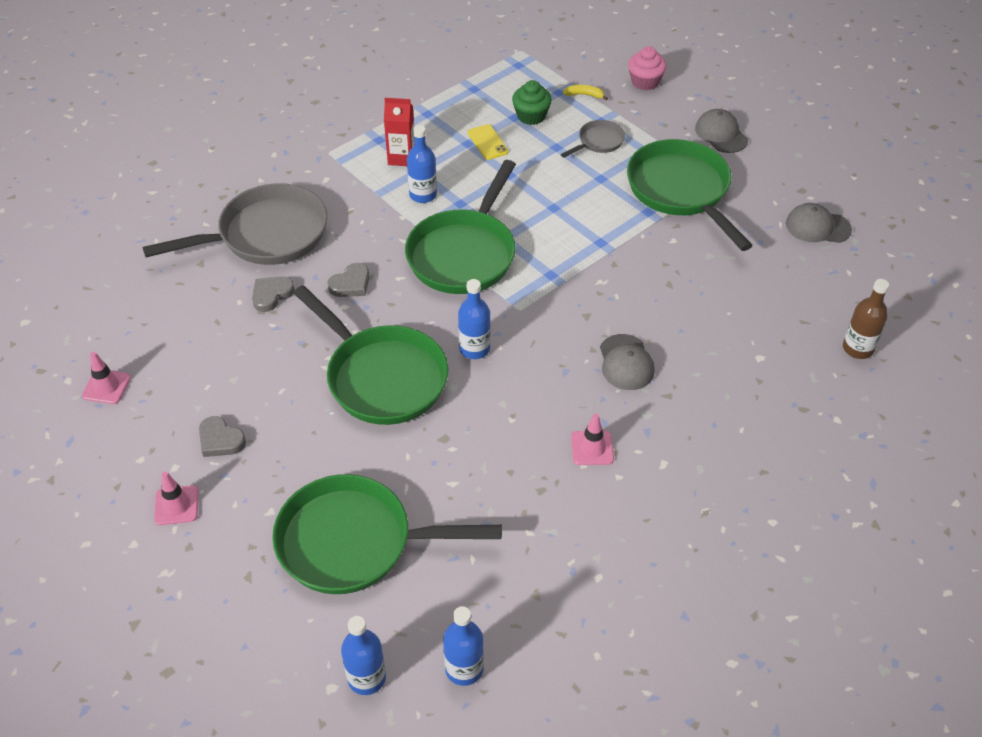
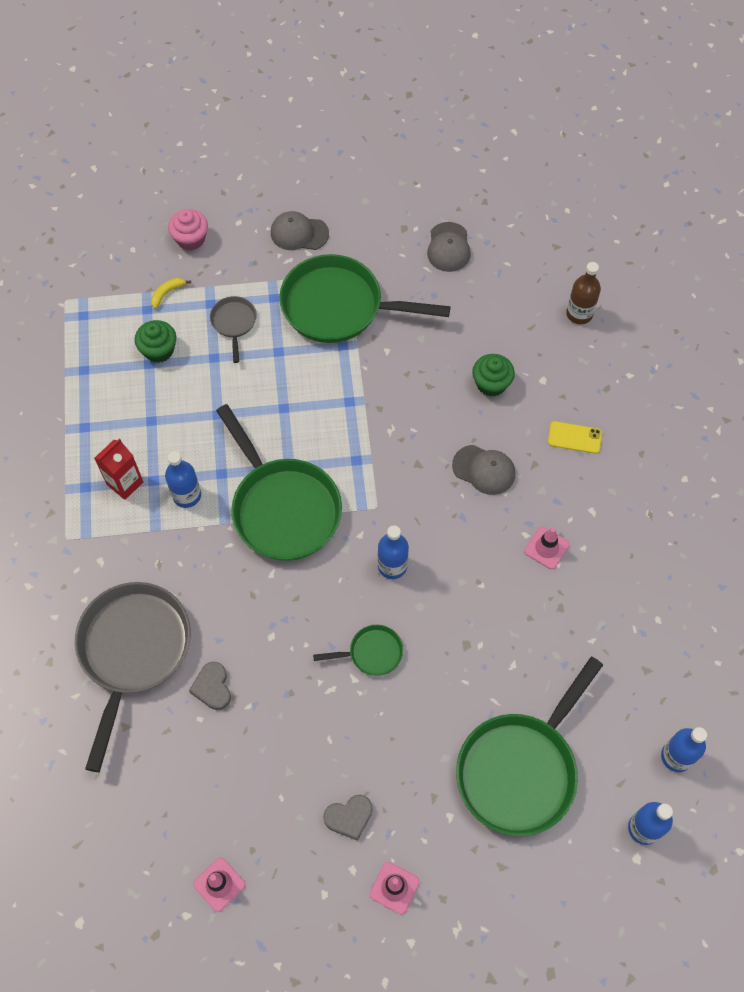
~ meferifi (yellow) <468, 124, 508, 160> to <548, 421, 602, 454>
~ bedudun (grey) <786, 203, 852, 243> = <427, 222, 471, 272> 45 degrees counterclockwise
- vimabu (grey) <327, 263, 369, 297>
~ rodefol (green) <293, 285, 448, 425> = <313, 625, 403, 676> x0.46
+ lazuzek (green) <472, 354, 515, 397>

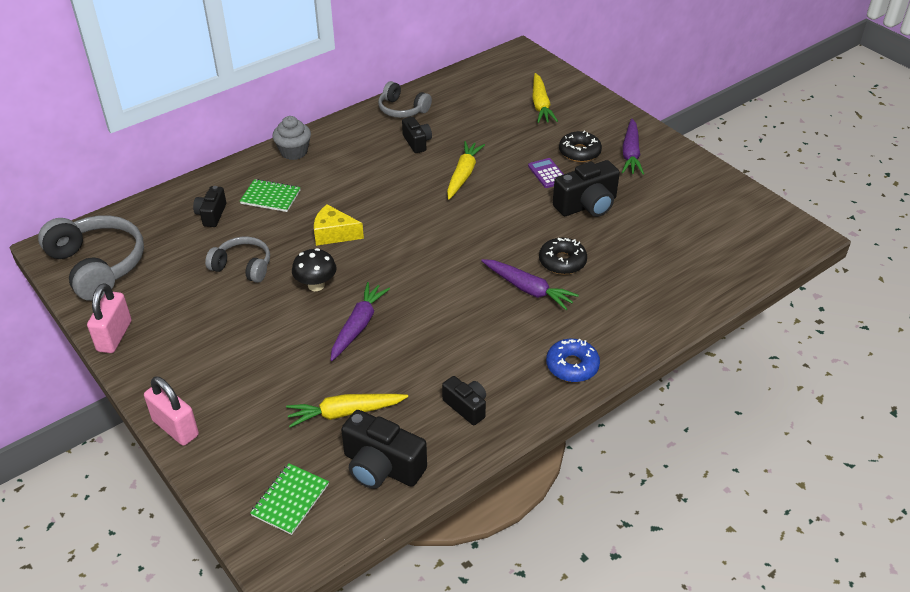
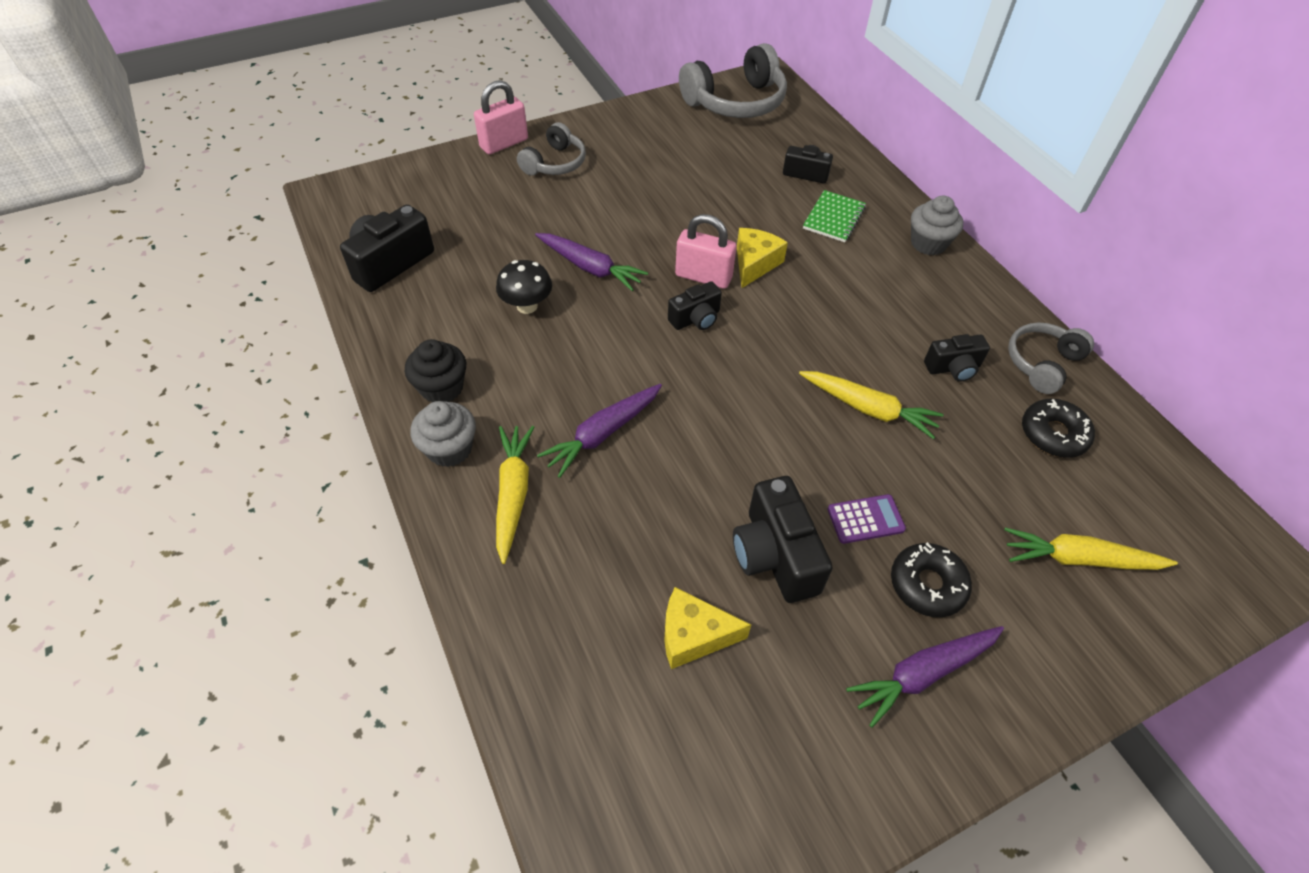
~ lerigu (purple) <622, 119, 644, 175> = <846, 626, 1004, 728> 45 degrees counterclockwise
~ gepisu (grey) <205, 236, 270, 283> to <517, 122, 586, 175>
~ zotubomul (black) <539, 238, 587, 275> to <1022, 399, 1095, 458>
~ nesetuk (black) <292, 248, 337, 291> to <496, 260, 552, 314>
~ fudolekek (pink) <87, 283, 132, 353> to <675, 214, 736, 289>
~ zotubomul (blue) <546, 338, 600, 382> to lazuzek (grey) <410, 401, 476, 467>
~ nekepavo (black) <442, 376, 486, 425> to <668, 281, 722, 330>
~ lerigu (yellow) <286, 394, 408, 428> to <496, 426, 534, 564>
- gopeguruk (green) <250, 463, 329, 535>
+ lazuzek (black) <405, 339, 466, 402>
+ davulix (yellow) <665, 587, 751, 669>

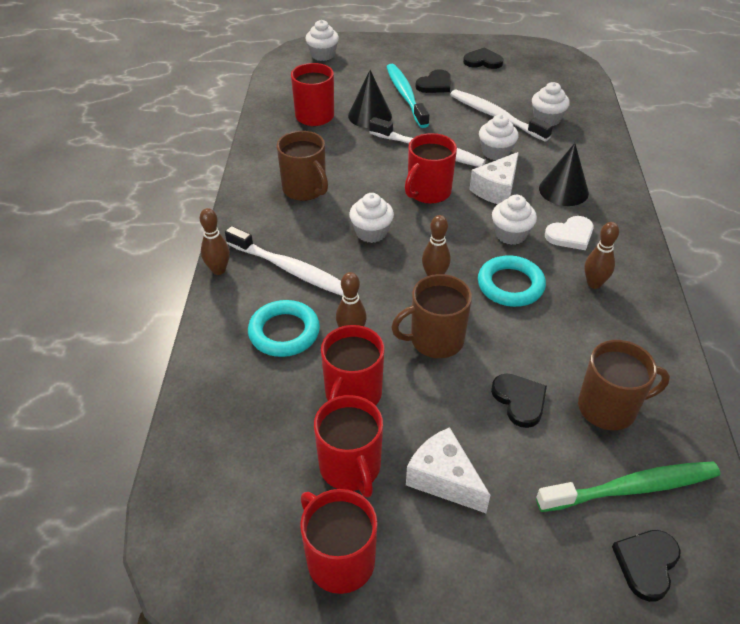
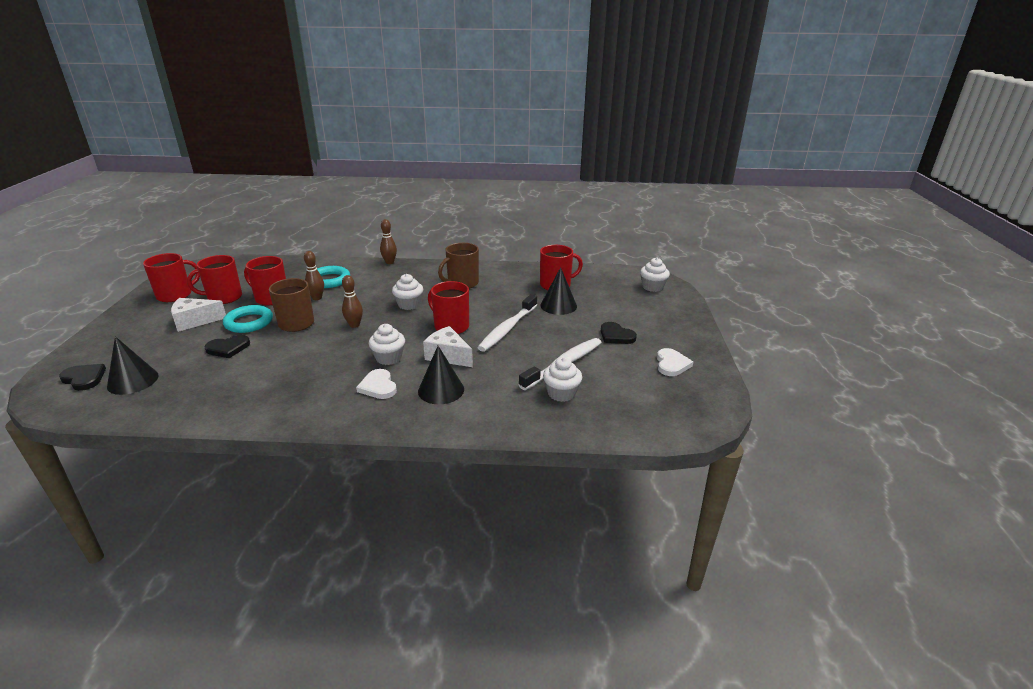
~ vimabu (black) <463, 47, 504, 69> to vimabu (white) <657, 348, 693, 376>
- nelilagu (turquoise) <386, 64, 429, 128>
- lazuzek (white) <479, 114, 519, 160>
- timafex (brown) <584, 222, 619, 289>
- nelilagu (white) <225, 226, 343, 296>
~ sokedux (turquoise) <478, 255, 546, 307> to <223, 305, 273, 333>
- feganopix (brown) <578, 340, 670, 430>
~ davulix (white) <406, 427, 490, 513> = <171, 298, 226, 332> 150 degrees counterclockwise
~ nelilagu (green) <536, 461, 720, 512> to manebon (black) <107, 336, 159, 395>

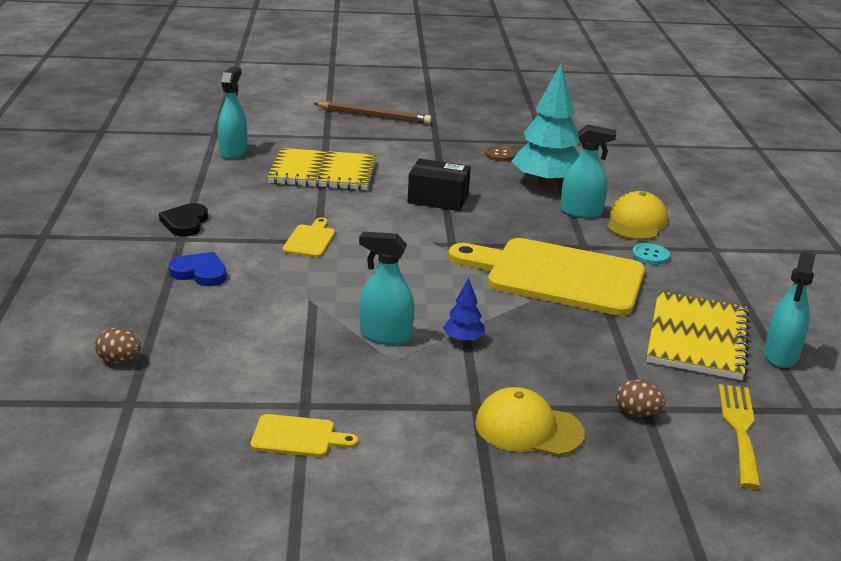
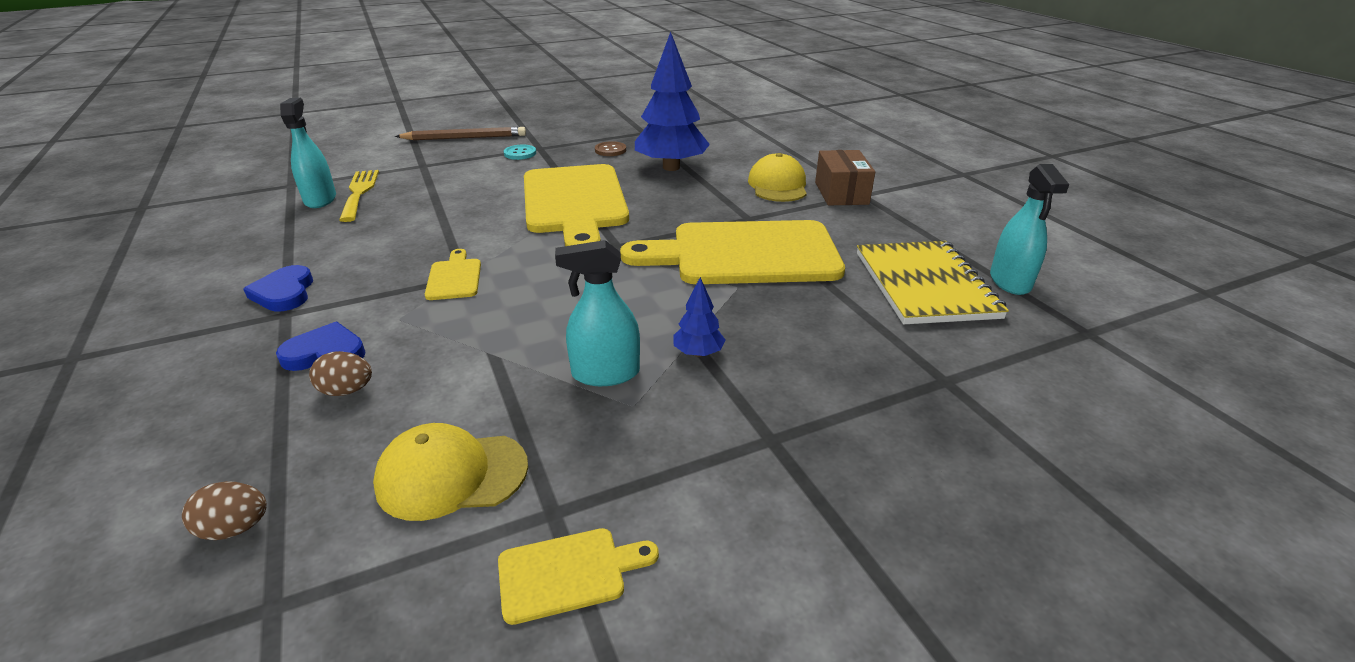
~ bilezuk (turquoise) <511, 64, 580, 188> to bilezuk (blue) <635, 32, 710, 171>
- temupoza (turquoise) <560, 124, 616, 218>
- gopeguruk (yellow) <267, 148, 376, 190>
~ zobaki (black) <408, 158, 471, 211> to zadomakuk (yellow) <524, 164, 629, 246>
~ vimabu (black) <159, 203, 208, 236> to vimabu (blue) <243, 265, 313, 312>
~ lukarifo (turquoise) <632, 243, 670, 265> to <504, 145, 536, 160>
~ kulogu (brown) <616, 379, 665, 417> to <309, 351, 372, 396>
~ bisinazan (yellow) <719, 384, 761, 489> to <339, 170, 379, 222>
~ bedudun (yellow) <475, 387, 585, 456> to <373, 423, 528, 521>
+ zobaki (brown) <815, 150, 875, 205>

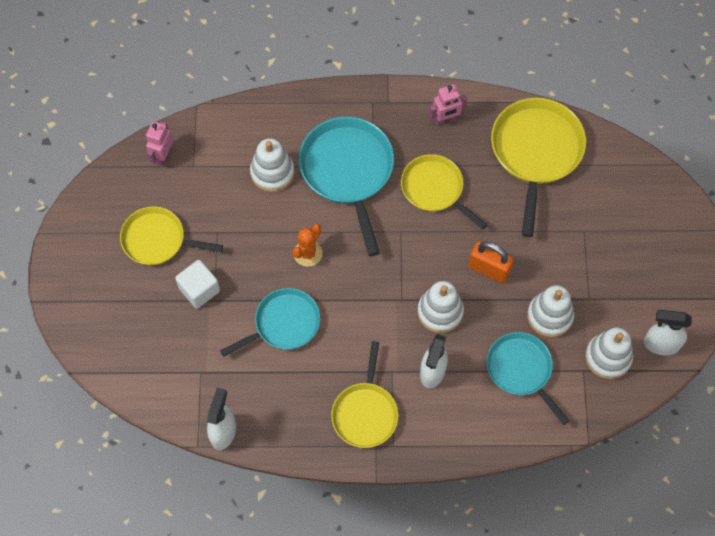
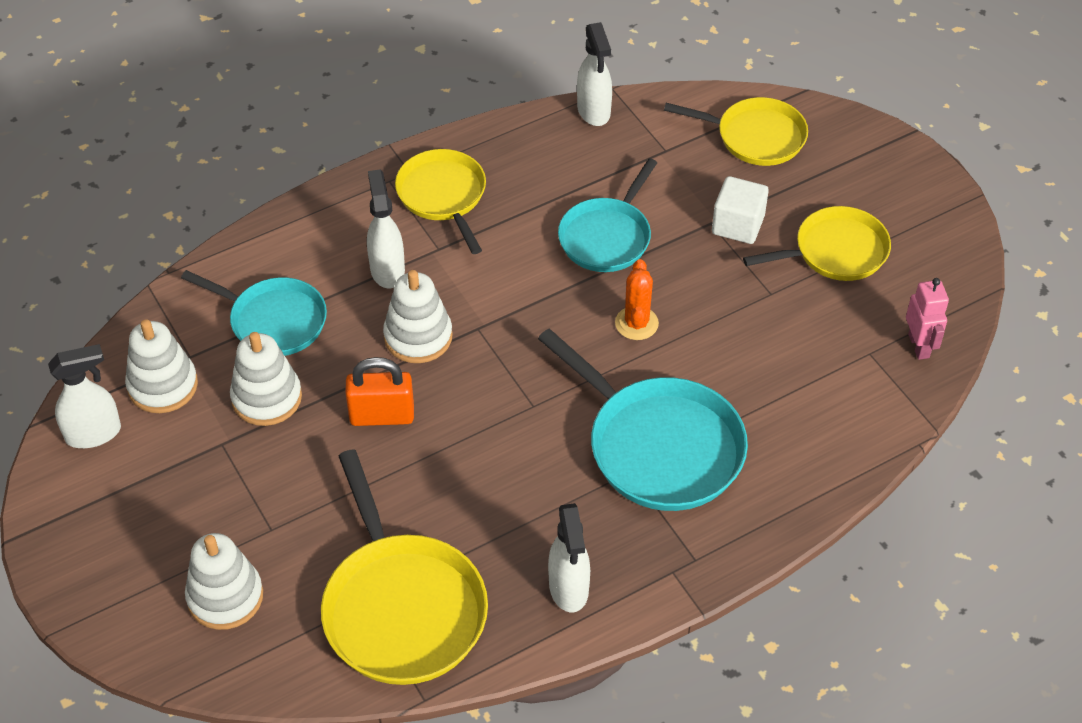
~ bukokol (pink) <429, 84, 467, 126> to temupoza (white) <548, 503, 590, 612>
~ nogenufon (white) <250, 138, 294, 192> to <185, 533, 263, 630>
~ rodefol (yellow) <401, 154, 487, 229> to <664, 97, 808, 166>

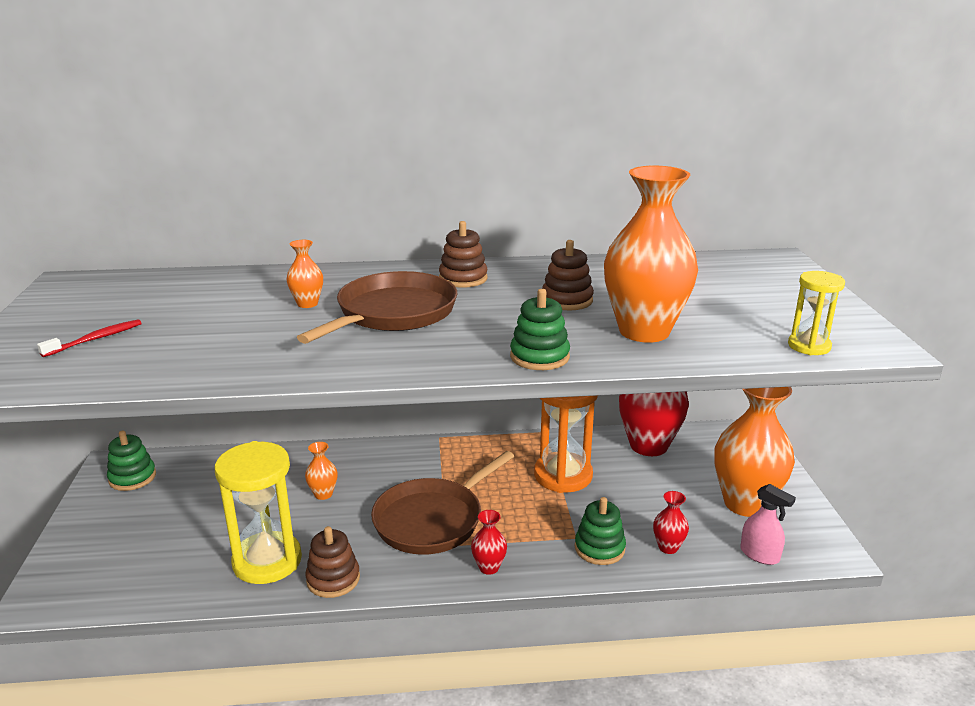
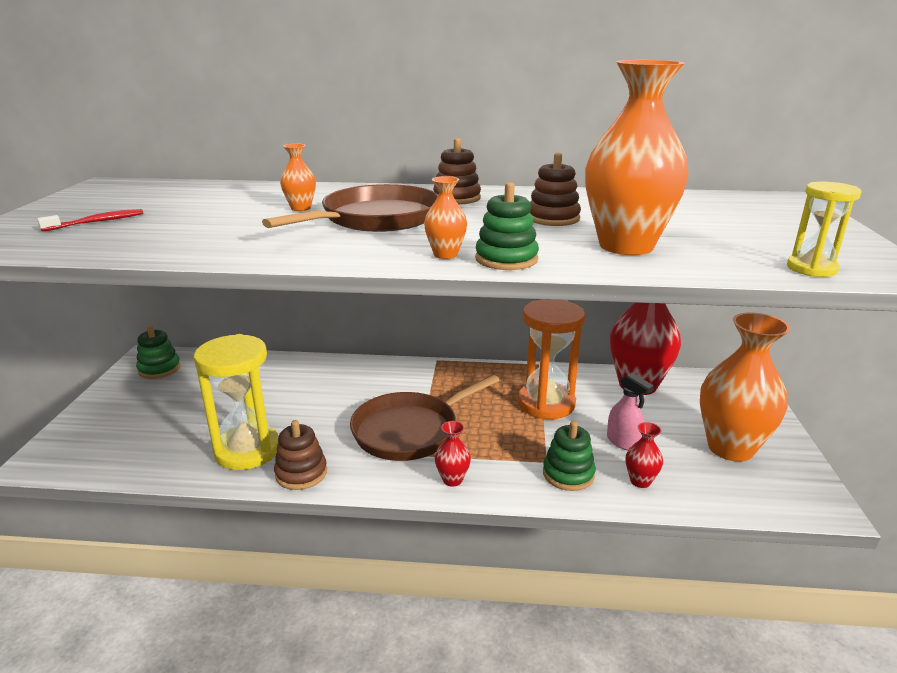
~ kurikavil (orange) <305, 442, 338, 500> to <424, 176, 467, 259>
~ temupoza (pink) <741, 484, 796, 565> to <607, 373, 654, 451>

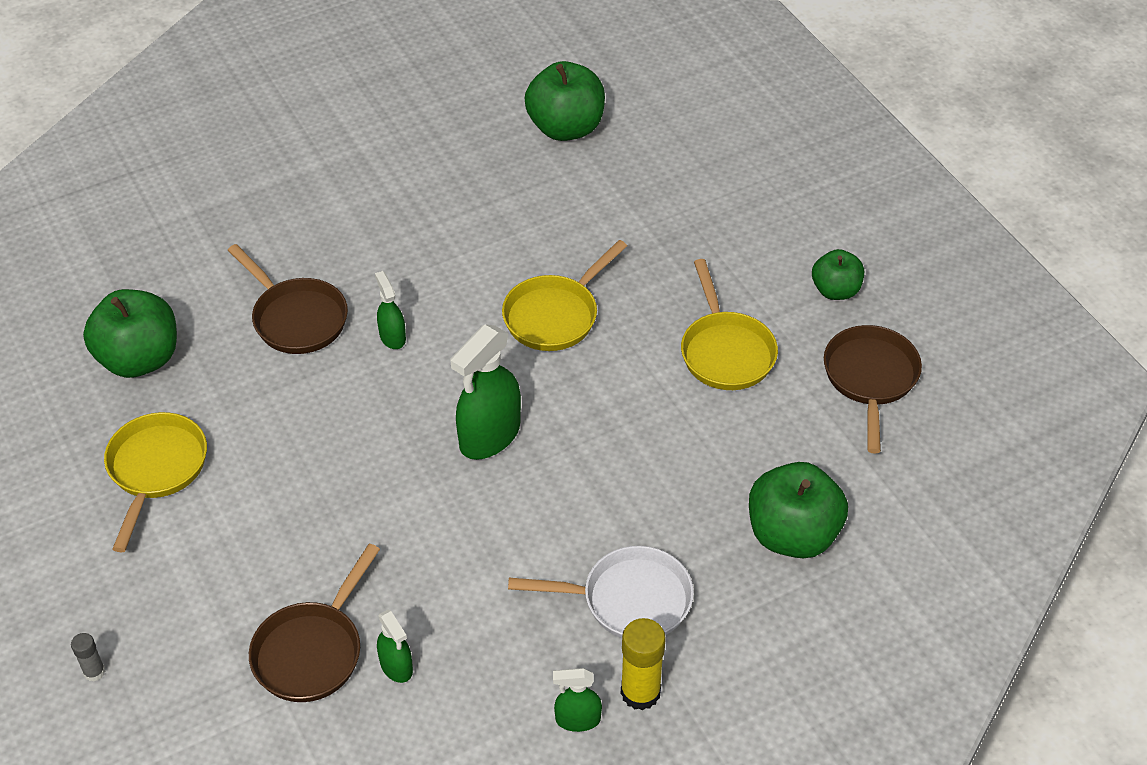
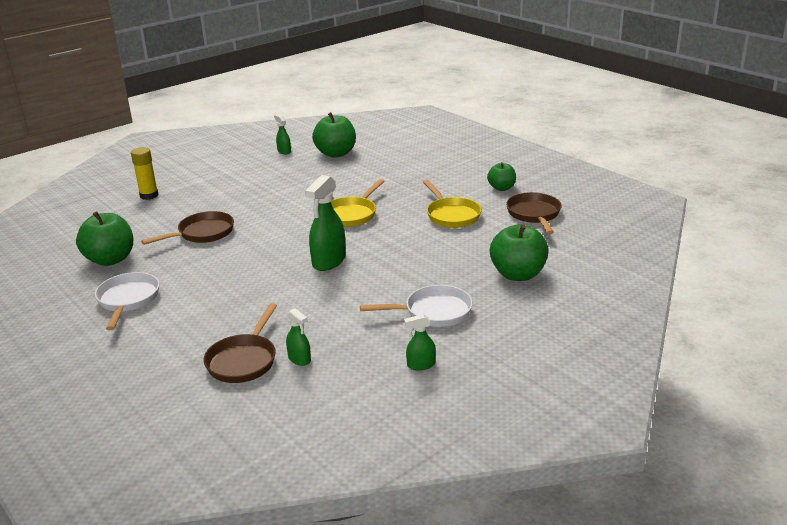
~ rodefol (brown) <228, 244, 348, 354> = <141, 211, 234, 245> 75 degrees counterclockwise
~ temupoza (green) <375, 271, 406, 349> to <274, 114, 291, 154>
~ rodefol (yellow) <104, 412, 207, 552> to rodefol (white) <95, 272, 160, 330>
~ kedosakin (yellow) <621, 618, 666, 710> to <131, 147, 159, 200>
- kedosakin (grey) <71, 633, 105, 682>

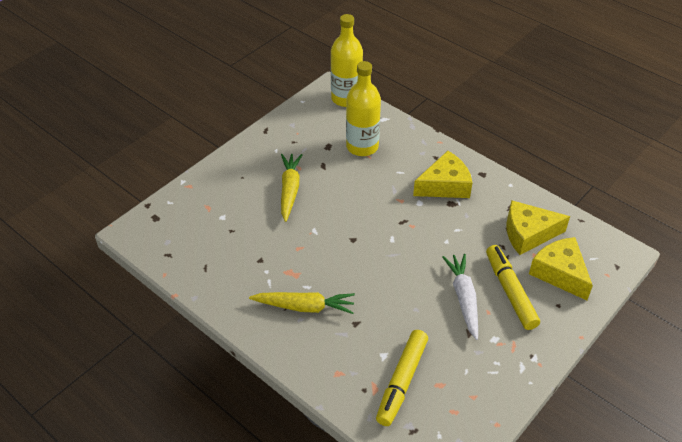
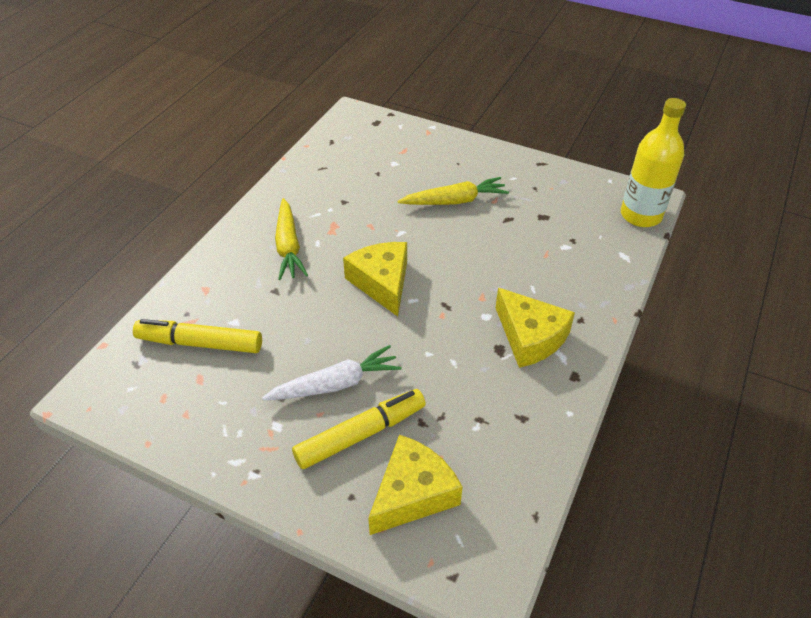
- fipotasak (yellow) <346, 61, 381, 156>
~ davulix (yellow) <506, 200, 570, 255> to <343, 242, 407, 316>

